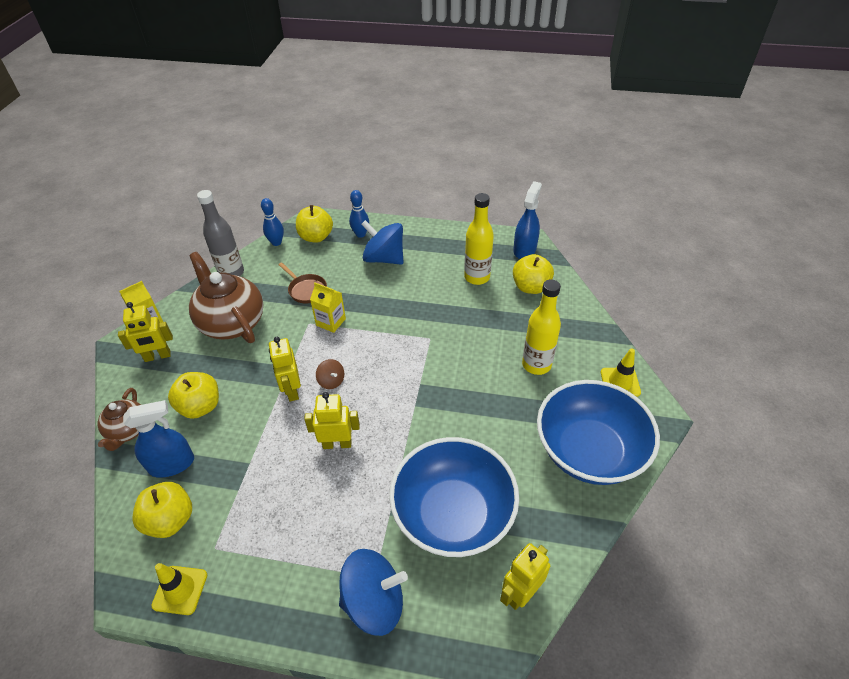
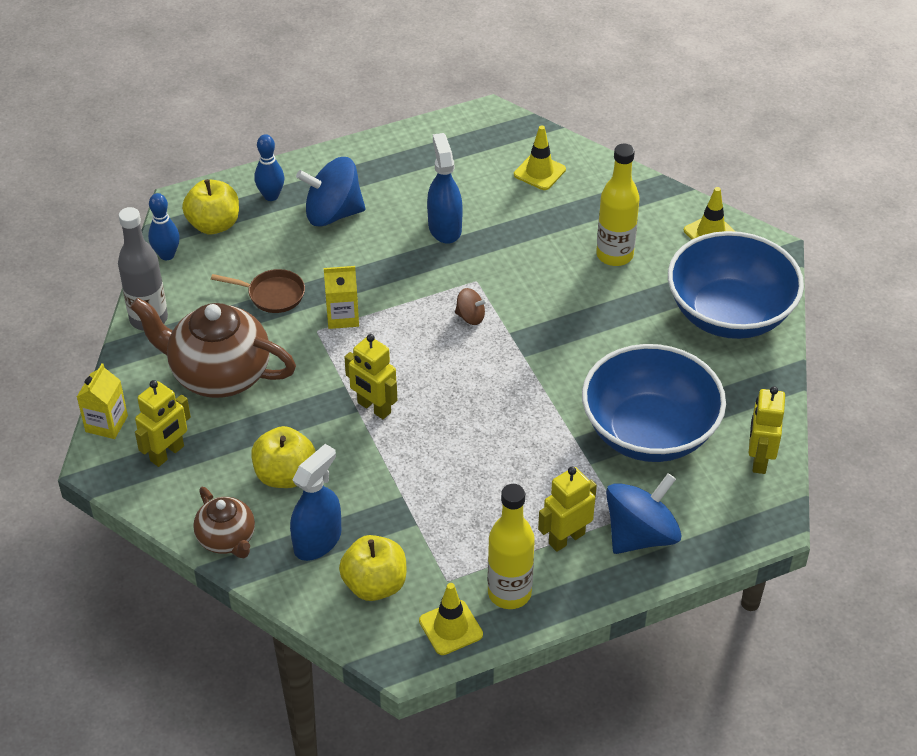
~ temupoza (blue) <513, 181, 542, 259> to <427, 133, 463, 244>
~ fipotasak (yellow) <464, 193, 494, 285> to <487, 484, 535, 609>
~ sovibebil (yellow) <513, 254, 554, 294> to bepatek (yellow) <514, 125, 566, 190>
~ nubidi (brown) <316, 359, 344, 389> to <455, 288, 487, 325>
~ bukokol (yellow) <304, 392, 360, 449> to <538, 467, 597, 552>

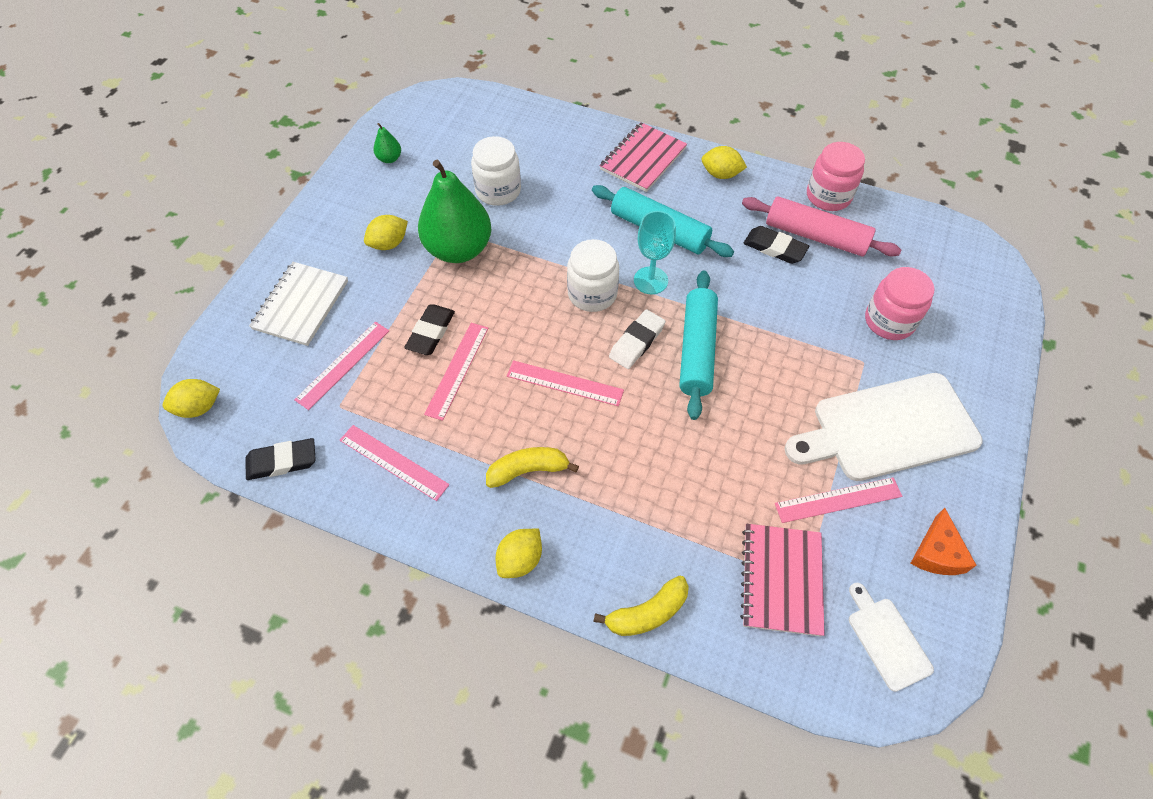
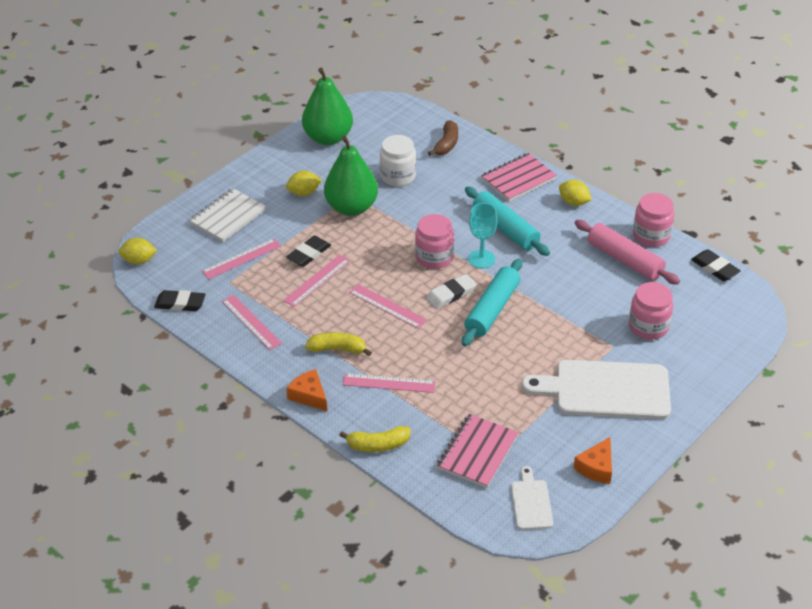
~ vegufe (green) <373, 123, 401, 163> = <302, 68, 353, 145> x2.42
~ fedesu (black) <743, 226, 809, 264> to <691, 249, 740, 281>
~ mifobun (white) <567, 239, 619, 312> to mifobun (pink) <415, 214, 454, 269>
~ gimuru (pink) <775, 477, 902, 523> to <343, 373, 436, 393>
~ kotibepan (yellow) <495, 529, 542, 578> to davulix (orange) <286, 369, 327, 411>
+ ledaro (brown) <428, 120, 458, 156>

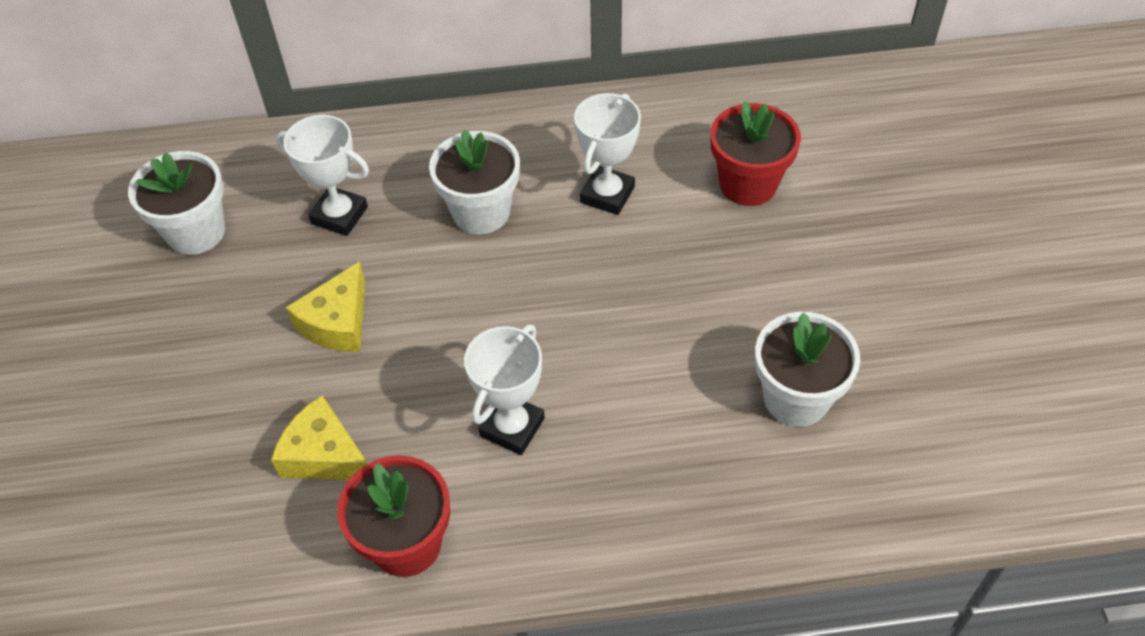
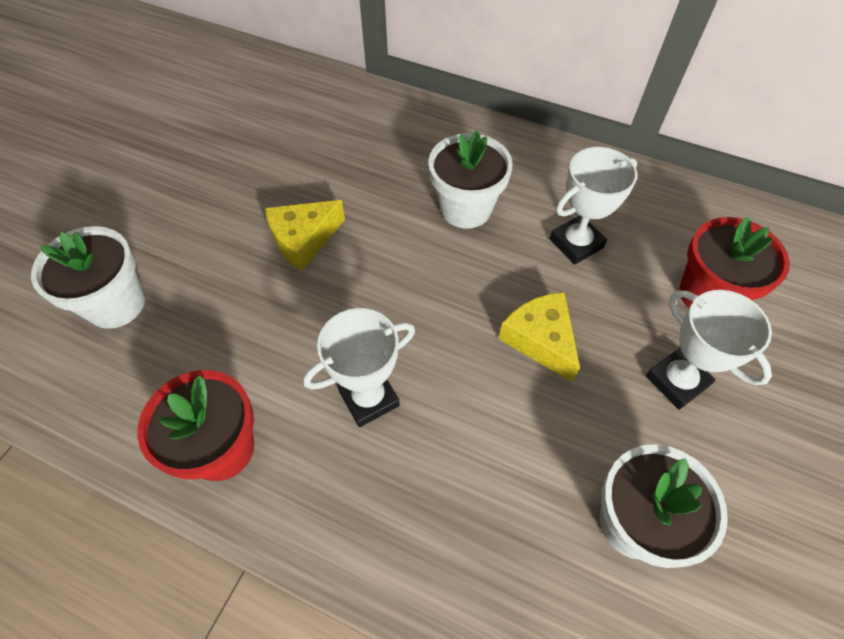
~ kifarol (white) <276, 115, 369, 236> to <646, 290, 772, 410>
~ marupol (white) <128, 151, 225, 255> to <31, 226, 145, 329>
~ davulix (yellow) <271, 395, 368, 480> to <499, 292, 580, 382>

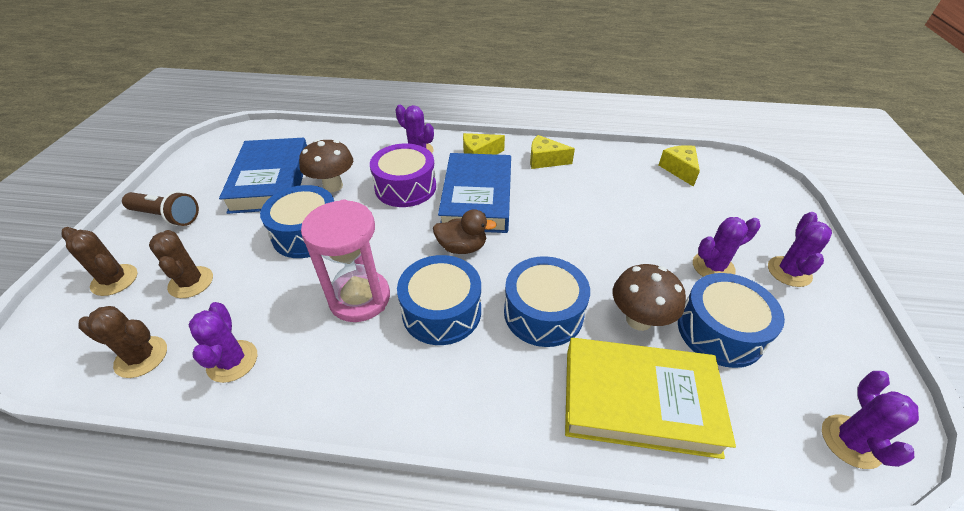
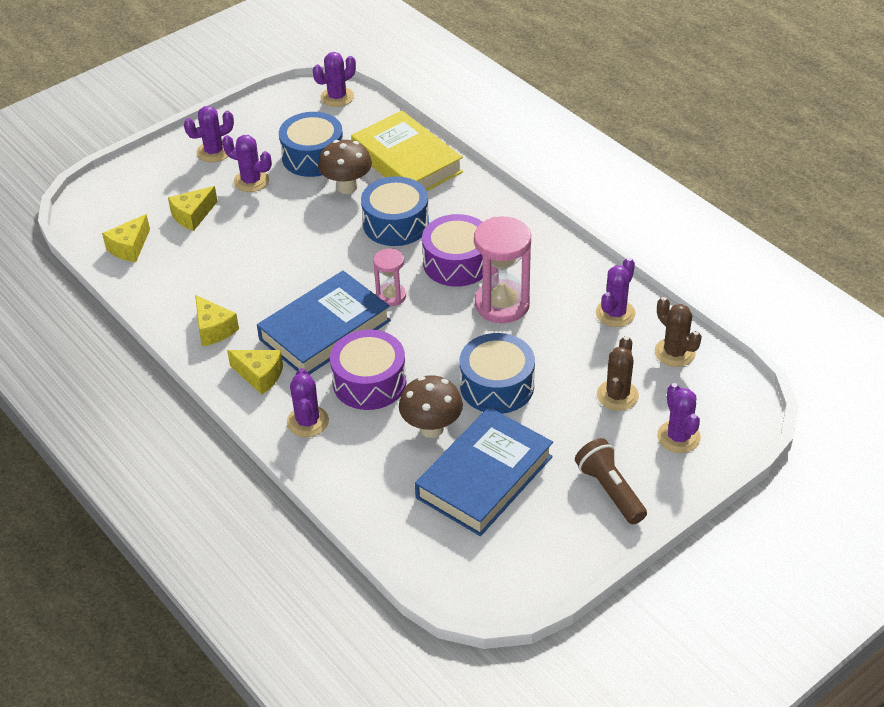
~ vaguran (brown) <433, 209, 497, 254> to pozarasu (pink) <373, 249, 406, 306>
~ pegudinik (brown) <61, 227, 137, 296> to pegudinik (purple) <657, 383, 701, 453>
~ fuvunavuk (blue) <397, 255, 481, 345> to fuvunavuk (purple) <422, 214, 483, 287>
+ davulix (yellow) <168, 186, 218, 231>

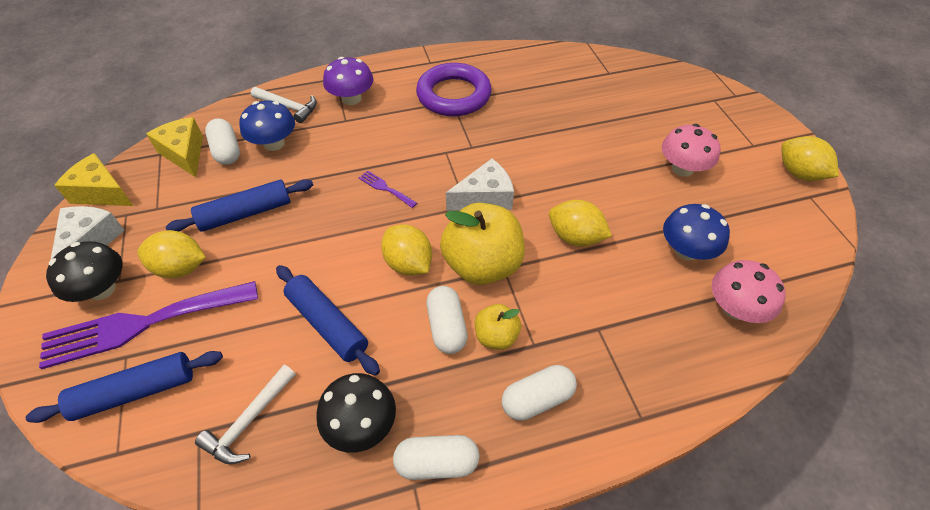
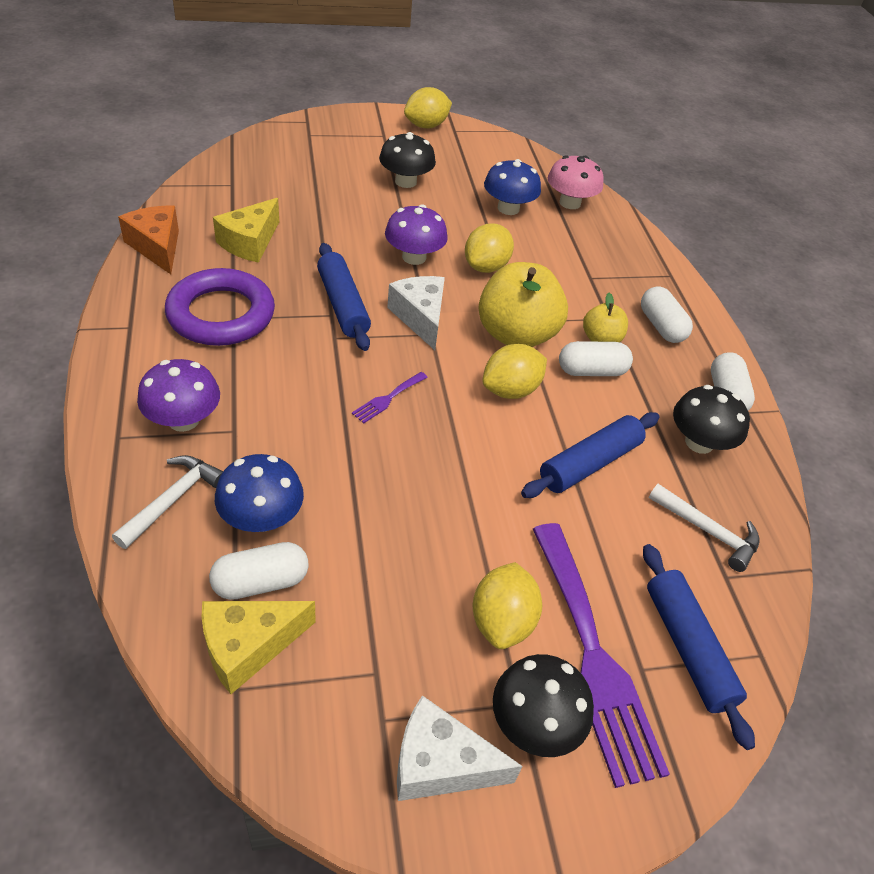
~ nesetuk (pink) <662, 124, 720, 177> to nesetuk (black) <379, 132, 436, 188>
~ davulix (yellow) <54, 153, 133, 206> to <213, 198, 279, 263>
~ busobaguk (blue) <166, 179, 313, 232> to <317, 243, 371, 351>
+ nesetuk (purple) <385, 204, 448, 265>
+ davulix (orange) <118, 206, 179, 274>

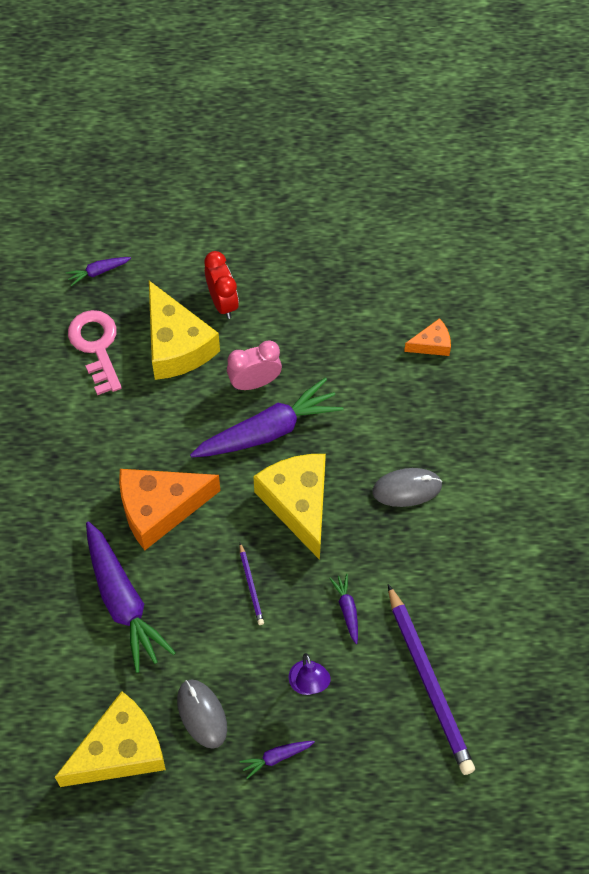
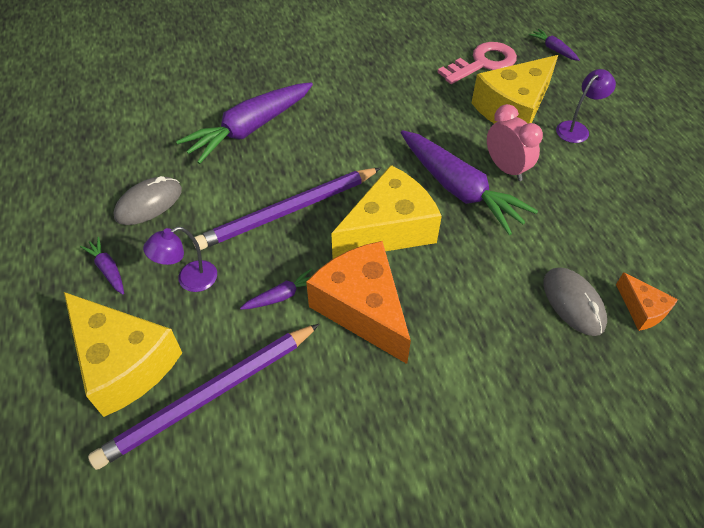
~ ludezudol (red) <204, 251, 239, 319> to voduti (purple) <556, 69, 616, 143>
~ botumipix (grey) <372, 468, 442, 507> to <543, 268, 607, 336>
~ davulix (orange) <119, 469, 221, 550> to <306, 241, 411, 364>
~ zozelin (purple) <240, 543, 264, 625> = <193, 168, 381, 250> x2.25
~ davulix (yellow) <55, 691, 166, 787> to <64, 292, 182, 417>

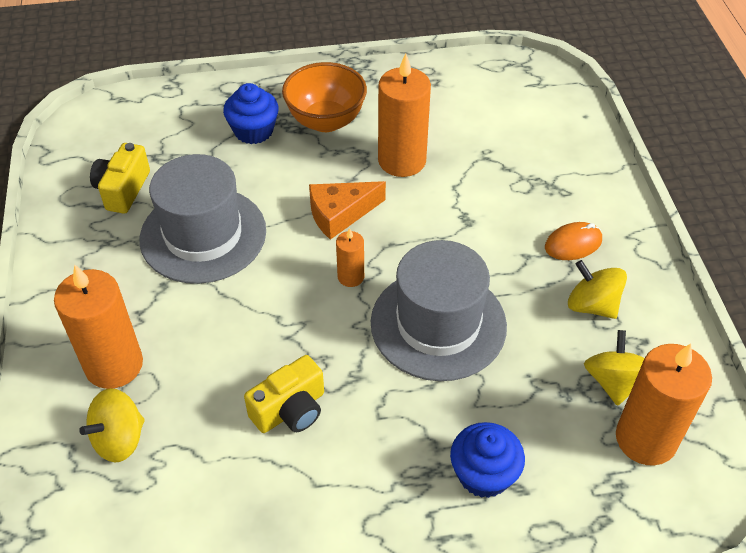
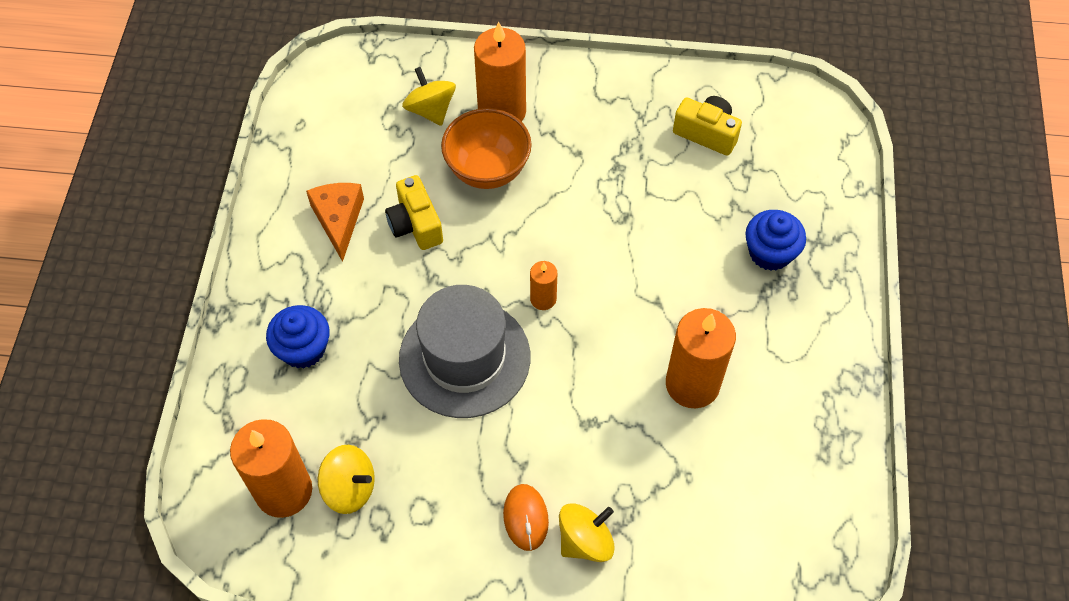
~ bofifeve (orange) <282, 62, 367, 132> to <441, 108, 532, 189>
- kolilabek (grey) <139, 154, 266, 284>
~ davulix (orange) <309, 181, 386, 240> to <306, 183, 364, 262>
~ nubidi (yellow) <568, 260, 627, 319> to <559, 503, 615, 562>

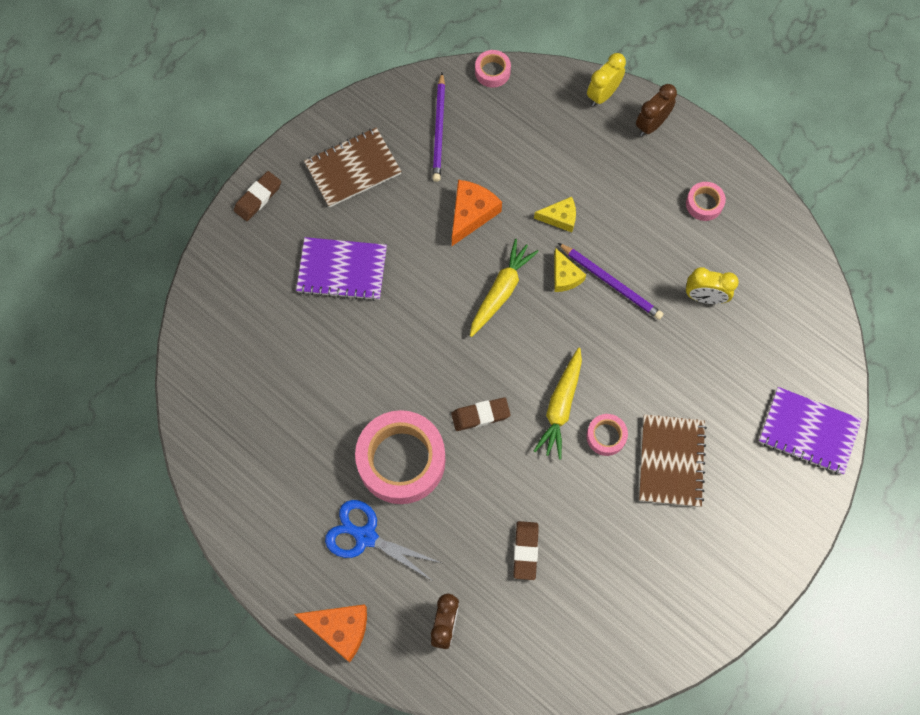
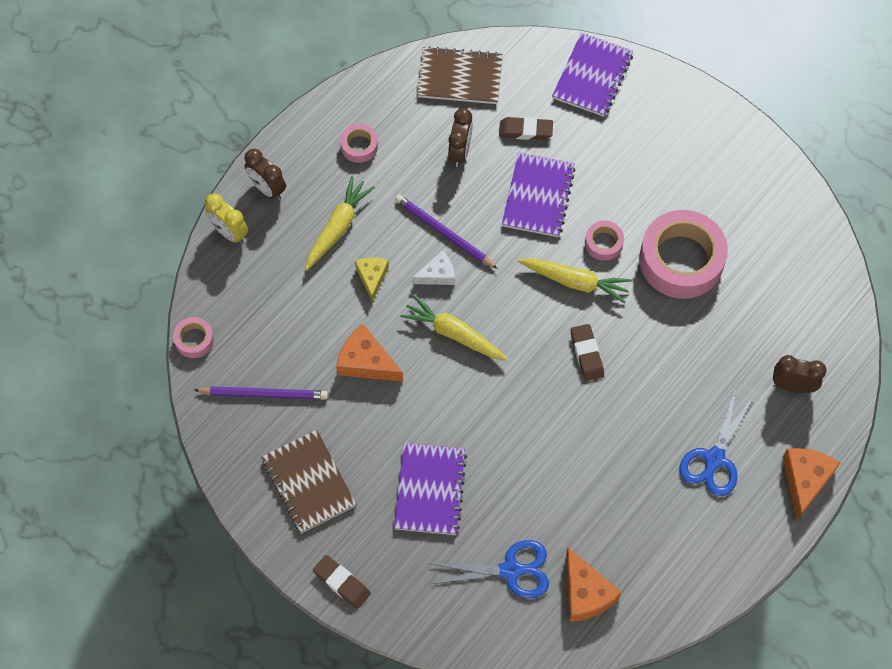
~ zozelin (purple) <558, 243, 664, 320> = <395, 195, 498, 269> 90 degrees counterclockwise
~ davulix (yellow) <554, 248, 586, 292> to davulix (white) <412, 251, 455, 285>
~ ludezudol (yellow) <686, 267, 739, 304> to ludezudol (brown) <448, 108, 473, 167>
~ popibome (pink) <355, 410, 445, 504> to <639, 210, 728, 299>
~ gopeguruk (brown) <639, 414, 707, 507> to <417, 46, 503, 104>
~ fedesu (brown) <514, 521, 539, 580> to <499, 117, 553, 140>
+ gopeguruk (purple) <502, 153, 576, 237>
+ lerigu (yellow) <305, 176, 375, 270>
+ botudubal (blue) <431, 540, 549, 599>
+ davulix (orange) <566, 547, 622, 622>

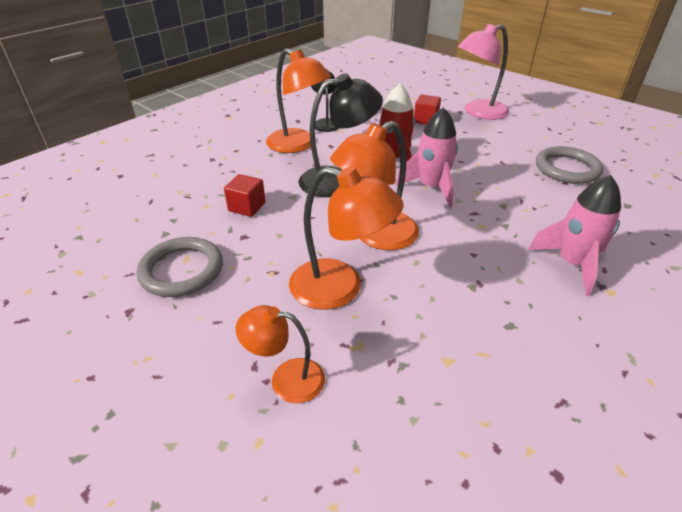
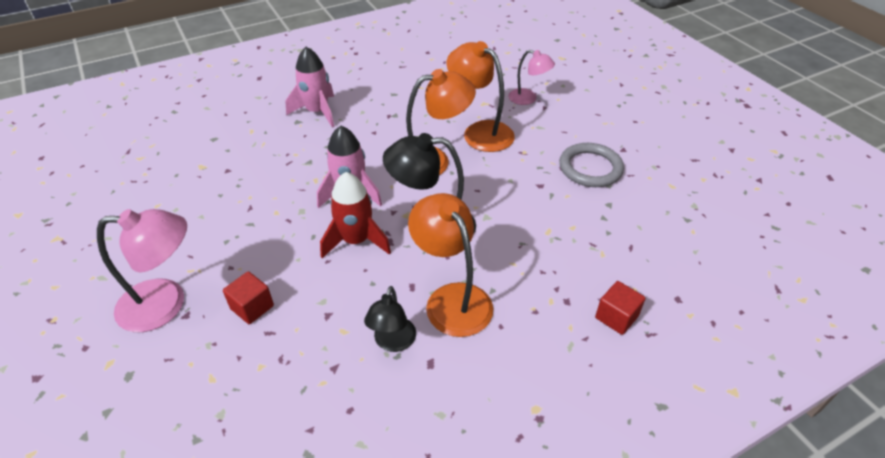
- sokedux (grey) <536, 146, 603, 184>
~ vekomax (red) <224, 174, 266, 217> to <595, 281, 646, 335>
~ voduti (orange) <236, 305, 325, 403> to voduti (pink) <508, 50, 555, 105>

